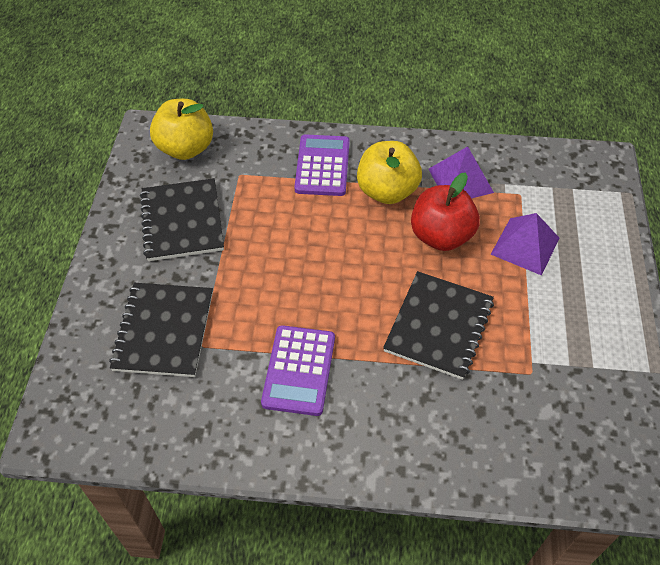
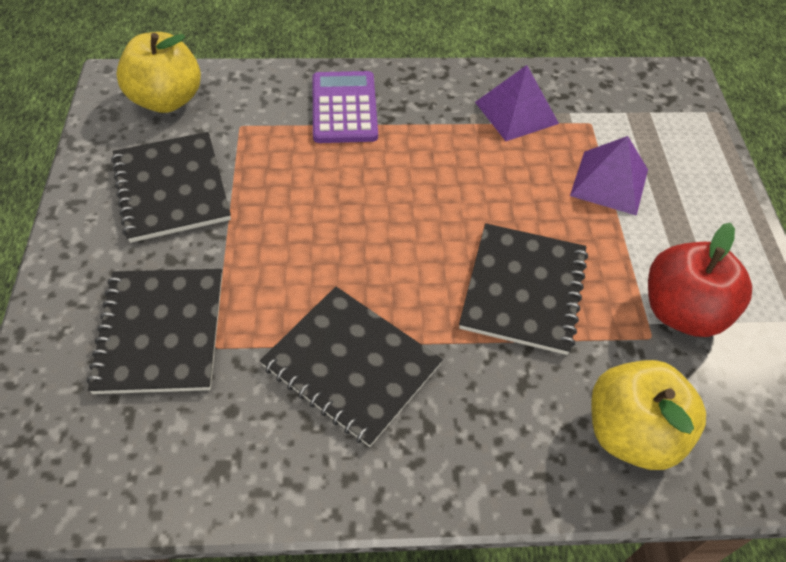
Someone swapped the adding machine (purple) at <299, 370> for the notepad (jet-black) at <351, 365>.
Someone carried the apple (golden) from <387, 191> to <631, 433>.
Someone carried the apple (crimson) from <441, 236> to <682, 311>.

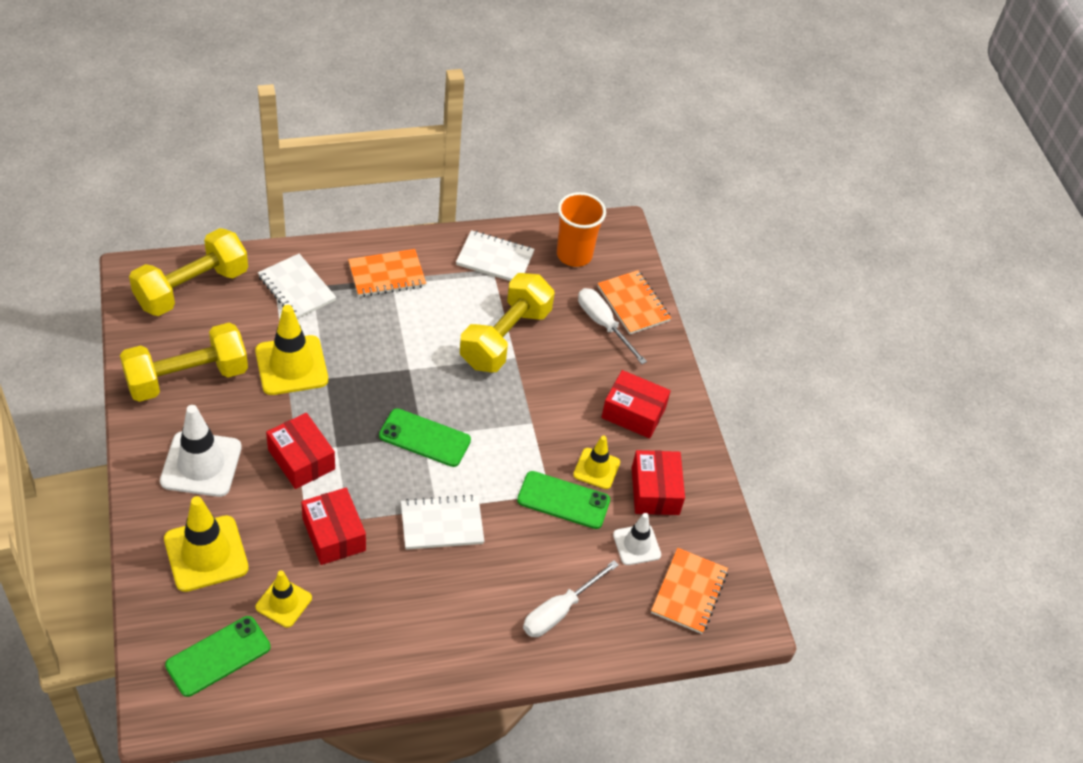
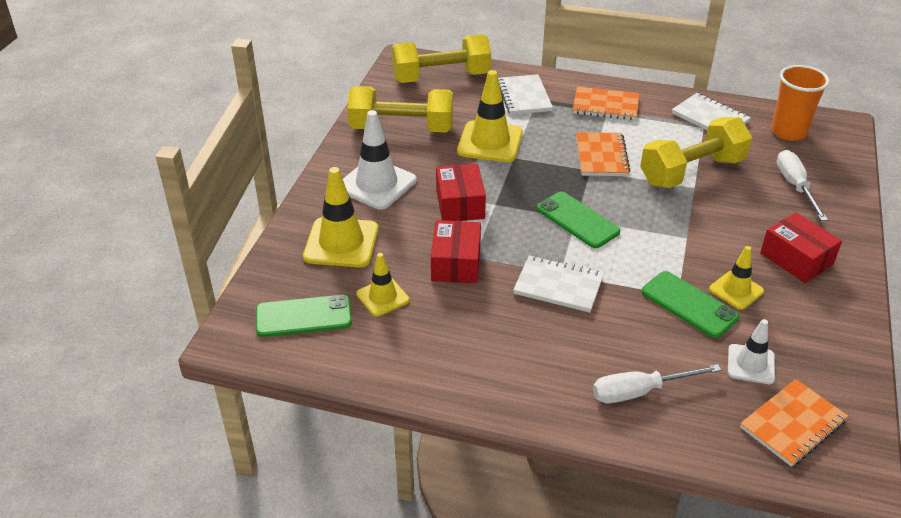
Someone carried the notepad (bright orange) from <633, 304> to <601, 156>.
Someone took away the package (crimson) at <655, 491>.

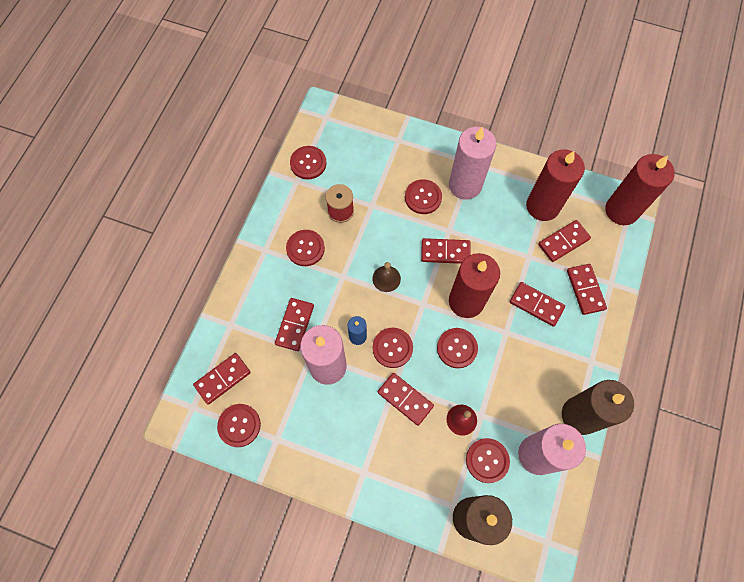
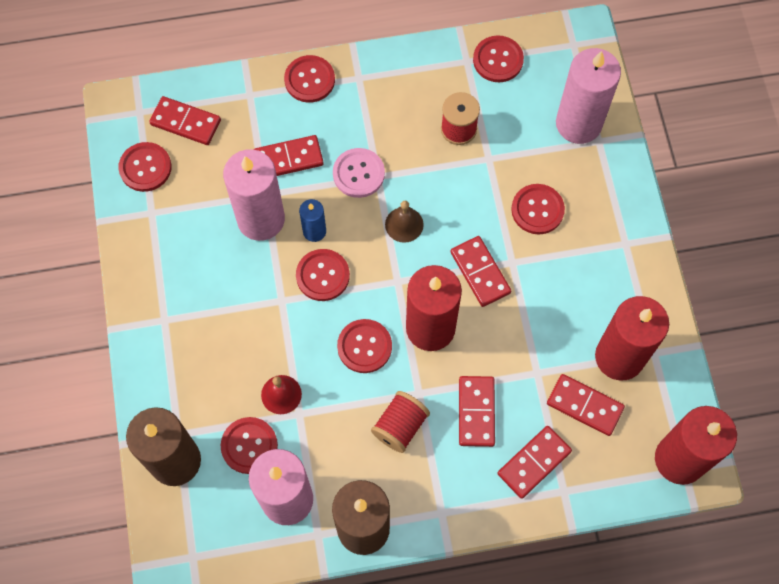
Someone carried the sewing button (crimson) from <305, 248> to <309, 80>.
Someone took away the domino (crimson) at <405, 399>.
Someone carried the wax candle (rosy) from <465, 185> to <578, 123>.
Someone put down the sewing button (rosy) at <358, 174>.
Someone put down the bobbin (crimson) at <400, 426>.

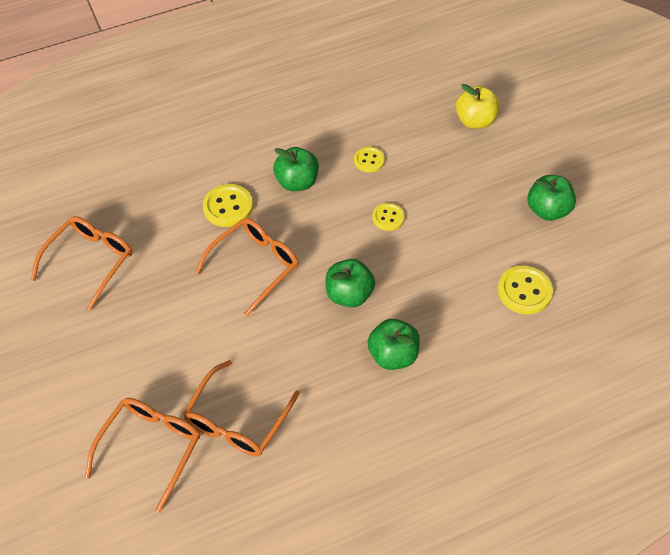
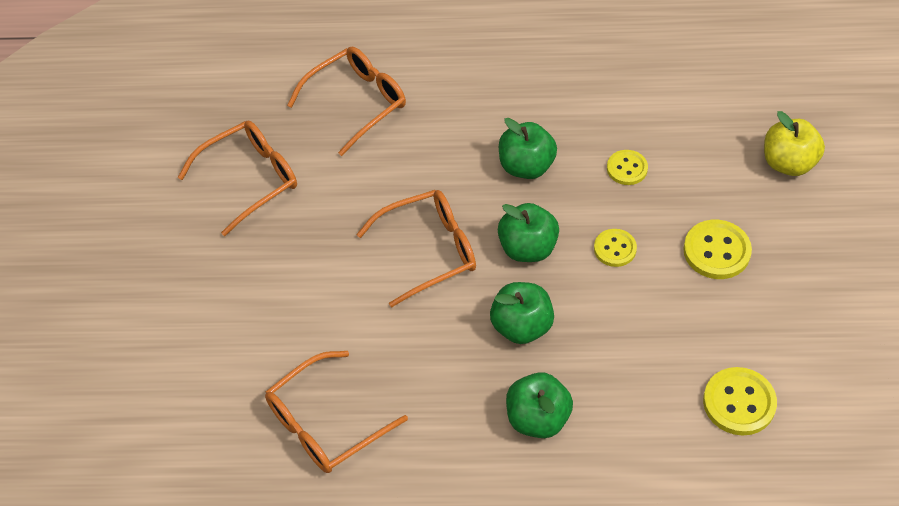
Someone carried the eyeglasses (bright orange) from <151, 448> to <356, 103>.
Someone carried the sewing button (golden) from <228, 207> to <716, 251>.
Someone carried the apple (green) from <548, 210> to <528, 248>.

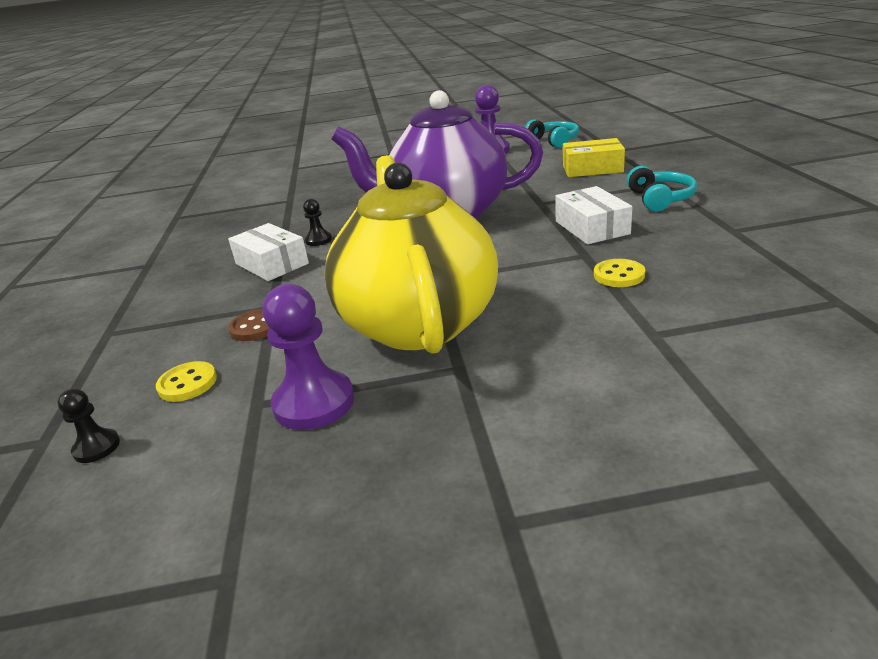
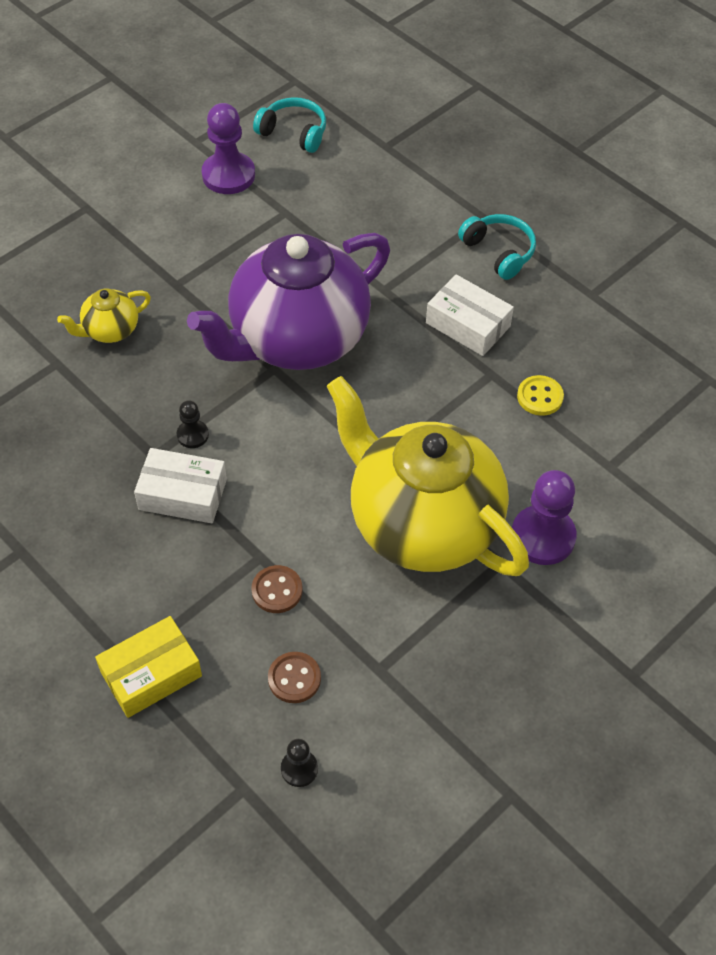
Someone repainted the sewing button (golden) at <187, 383>, which became the sewing button (brown) at <294, 678>.
Someone carried the chess pawn (purple) from <314, 403> to <542, 537>.
Someone carried the package (golden) from <592, 169> to <151, 674>.
Someone put down the china teapot (golden) at <110, 330>.

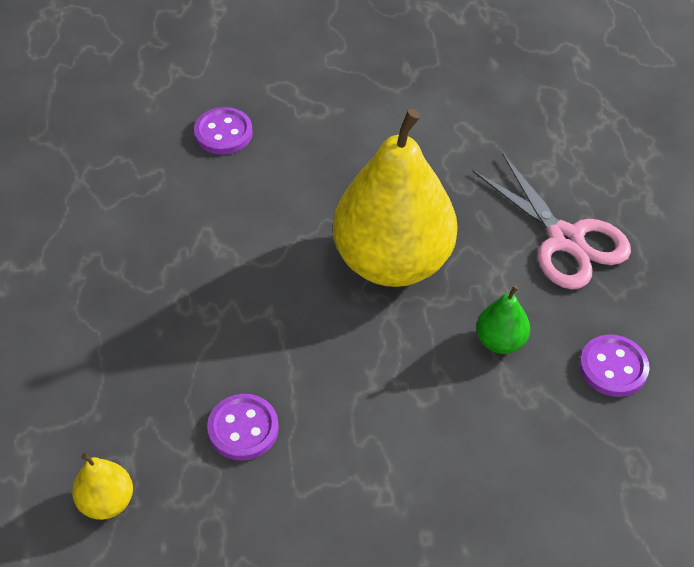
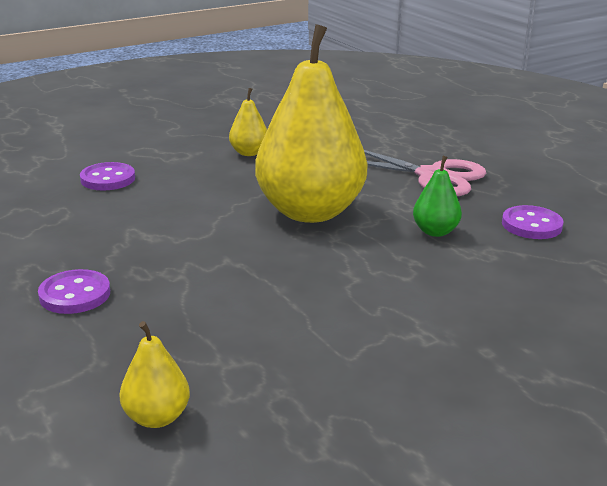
Someone carried the sewing button (purple) from <243, 429> to <75, 294>.
Someone put down the pear fruit (golden) at <249, 153>.

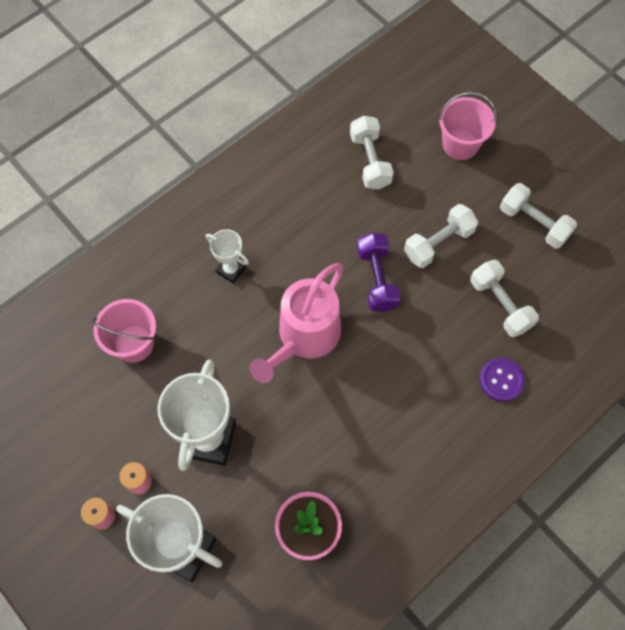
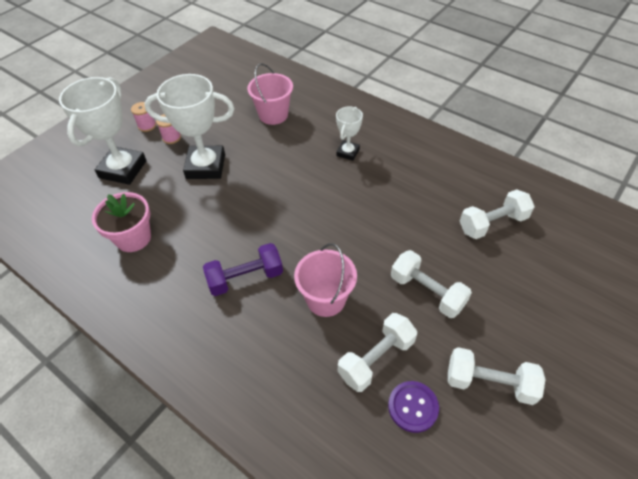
Someone took away the sprinkling can (rosy) at <304, 337>.
Someone carried the dumbbell (purple) from <377, 279> to <245, 278>.
Someone carried the pail (rosy) from <460, 144> to <326, 299>.
Someone carried the sewing button (purple) from <501, 380> to <413, 407>.
Someone rotated the dumbbell (snow-white) at <534, 223> by 75 degrees clockwise.

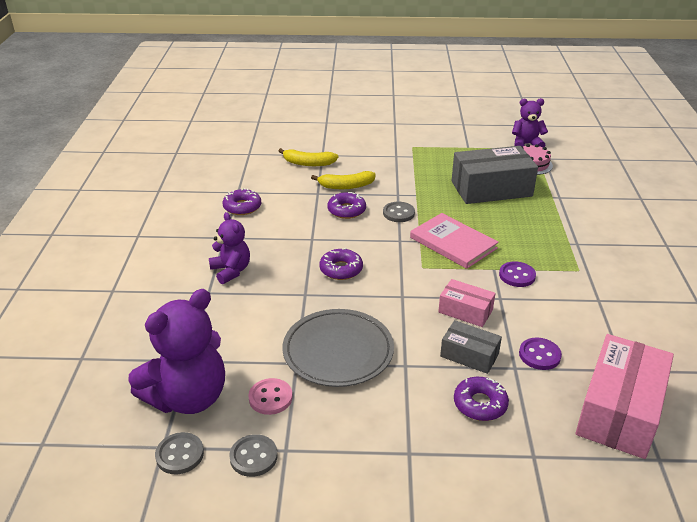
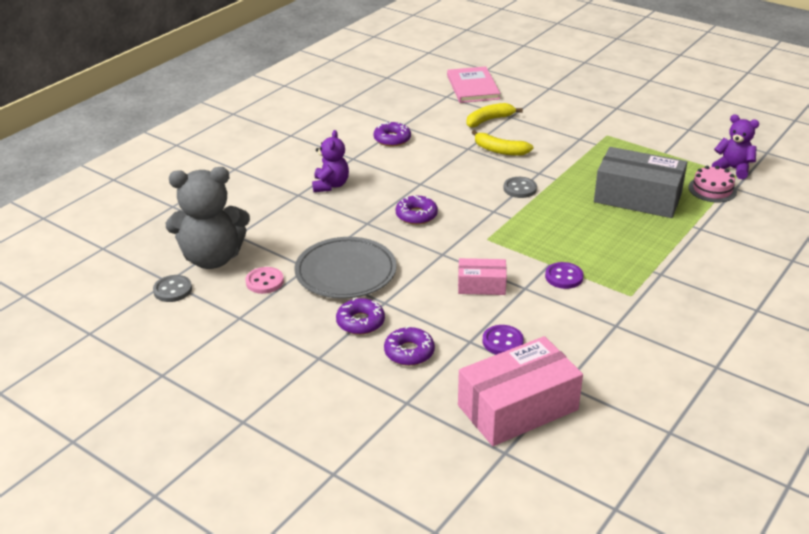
Someone repainted the teddy bear (purple) at <188, 397>, which became the teddy bear (gray) at <212, 258>.
Someone took away the sewing button (gray) at <253, 457>.
Someone rotated the toy banana (golden) at <308, 163> by 105 degrees clockwise.
Someone carried the glazed donut (purple) from <346, 210> to <360, 322>.
Someone carried the book (rosy) from <453, 243> to <473, 87>.
Someone rotated the package (rosy) at <465, 311> by 60 degrees counterclockwise.
Someone took away the package (gray) at <469, 355>.

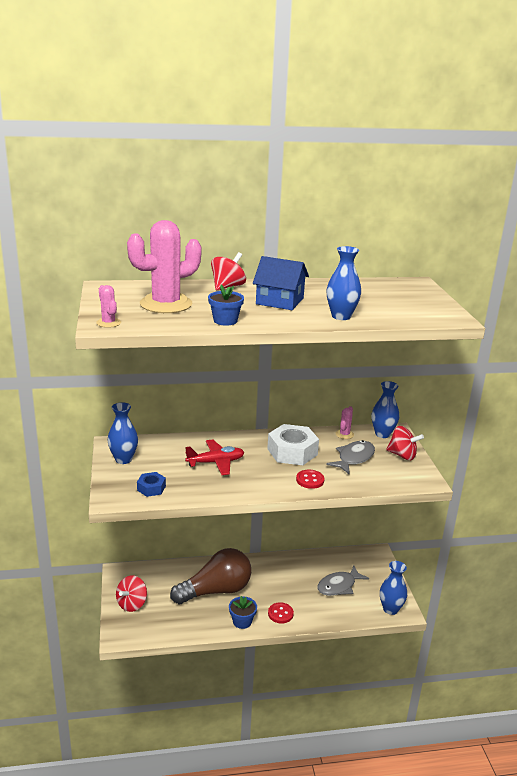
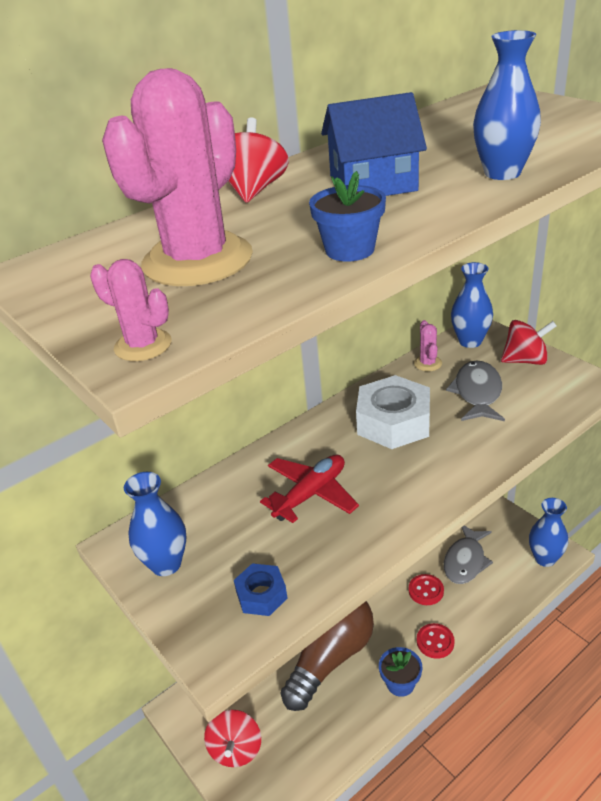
Someone carried the sewing button (crimson) from <310, 480> to <426, 590>.

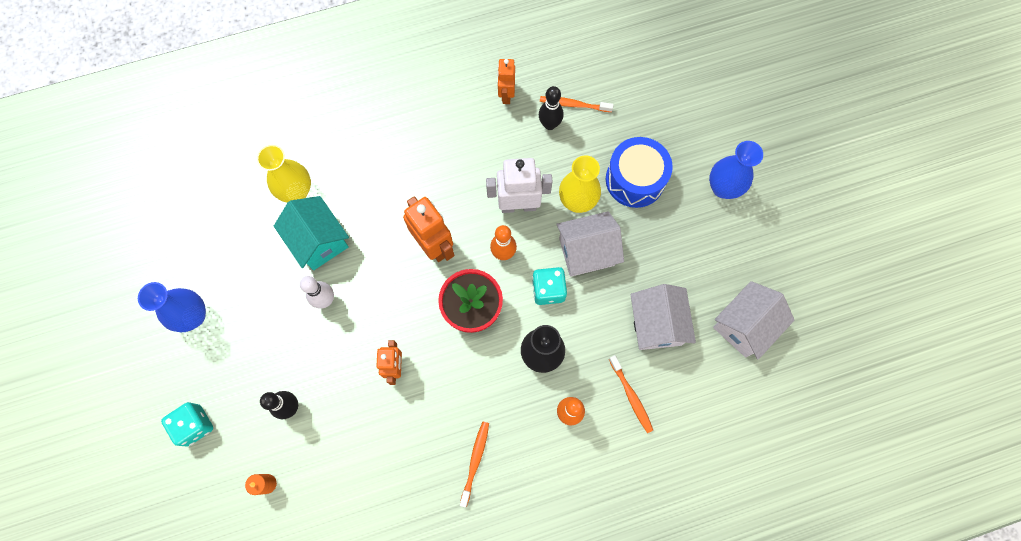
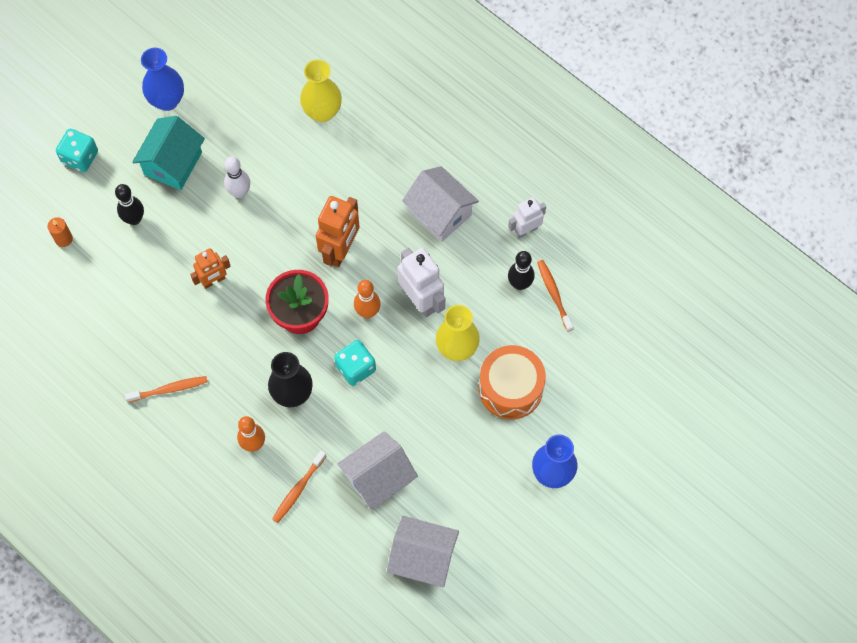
Someone carried the house (turquoise) from <319, 241> to <173, 163>.
Someone repainted the robot figure (bright orange) at <506, 95>, which became the robot figure (snow-white) at <526, 230>.
Someone carried the house (snow-white) from <586, 252> to <440, 213>.
Someone repainted the snare drum (blue) at <635, 179>, which became the snare drum (bright orange) at <510, 388>.

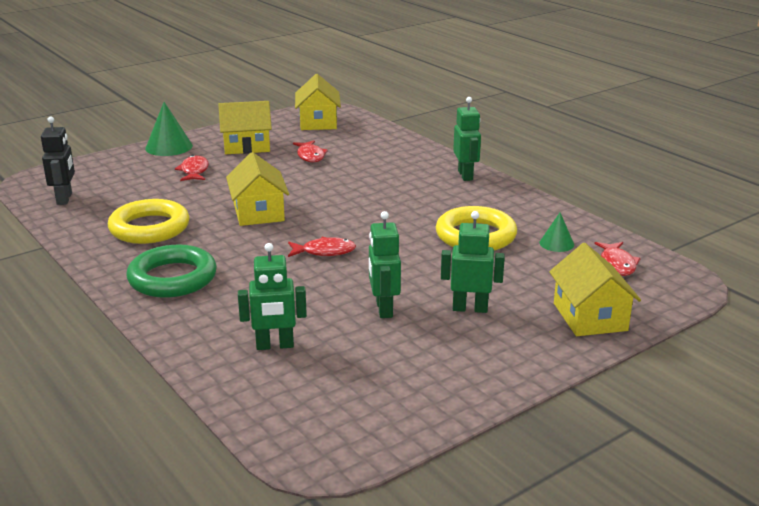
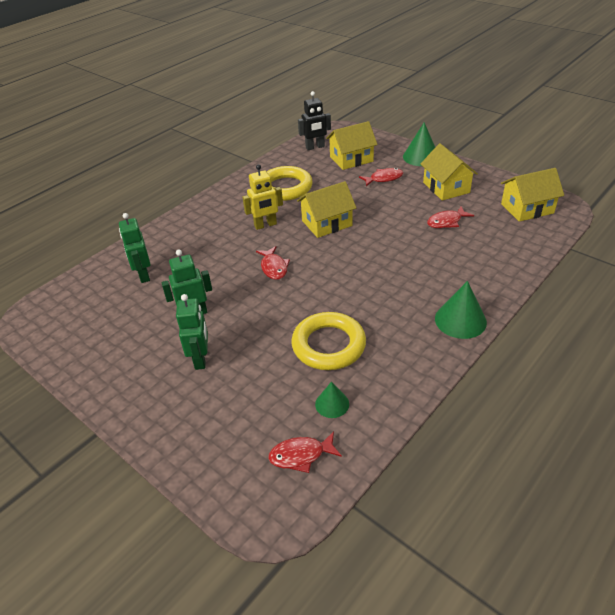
Someone took away the ring (green) at <172, 278>.
Someone swapped the robot figure (green) at <465, 175> for the cone shape (green) at <460, 320>.
Someone carried the house (golden) from <590, 317> to <351, 159>.
Someone put down the robot figure (golden) at <265, 225>.

